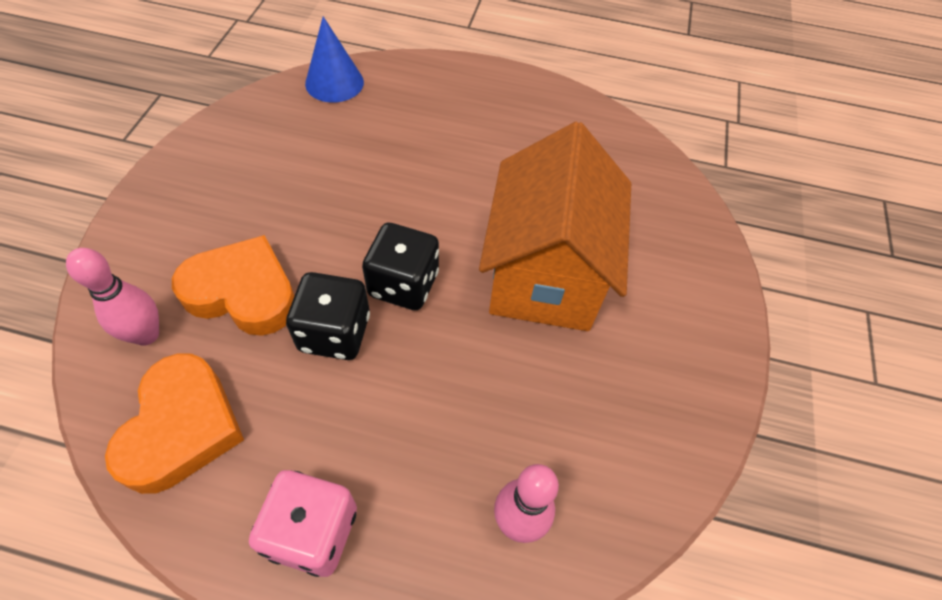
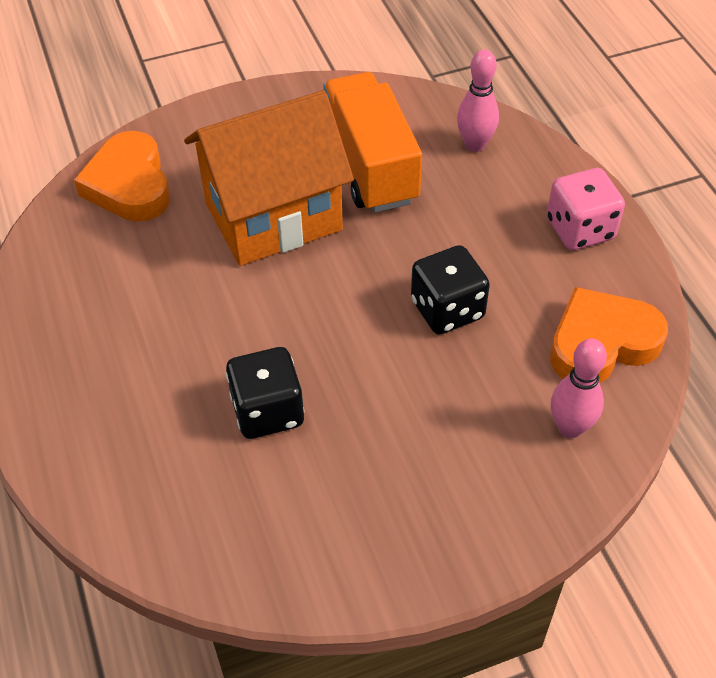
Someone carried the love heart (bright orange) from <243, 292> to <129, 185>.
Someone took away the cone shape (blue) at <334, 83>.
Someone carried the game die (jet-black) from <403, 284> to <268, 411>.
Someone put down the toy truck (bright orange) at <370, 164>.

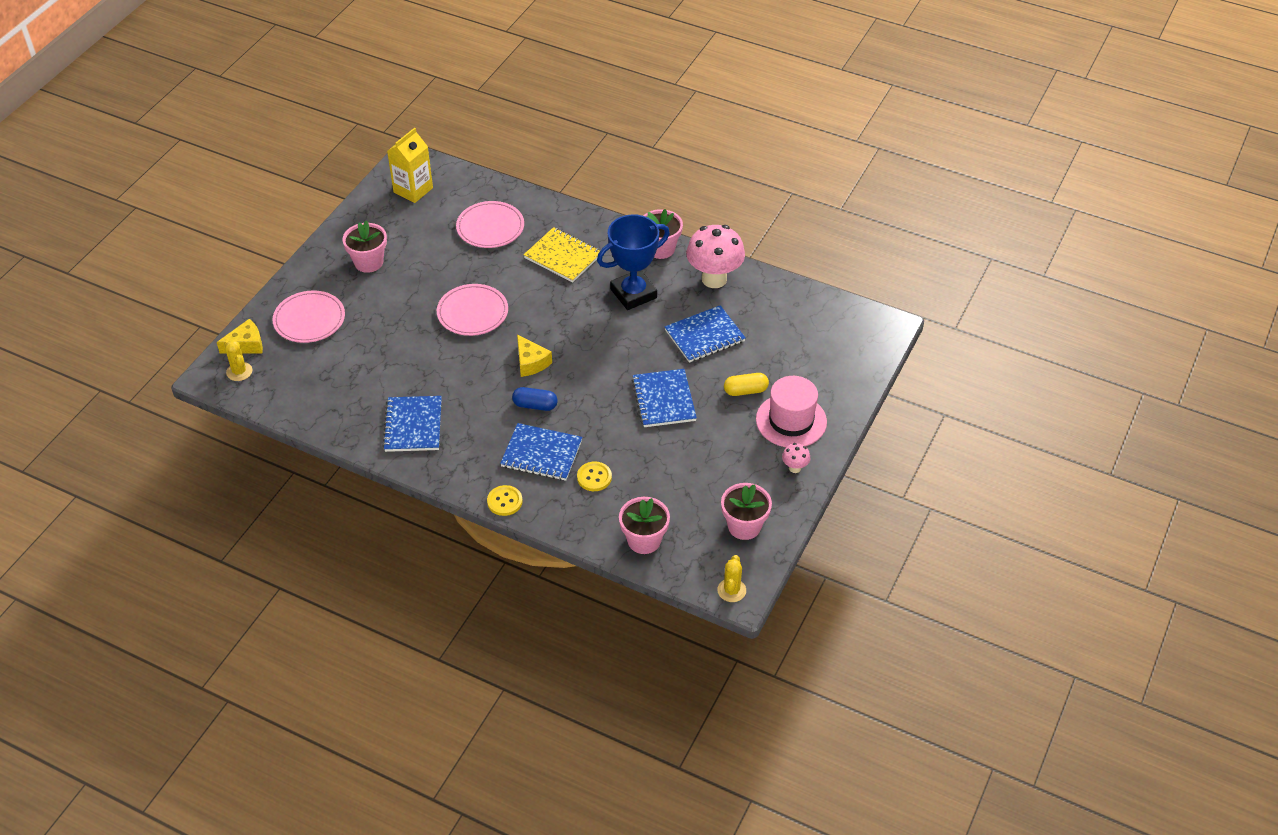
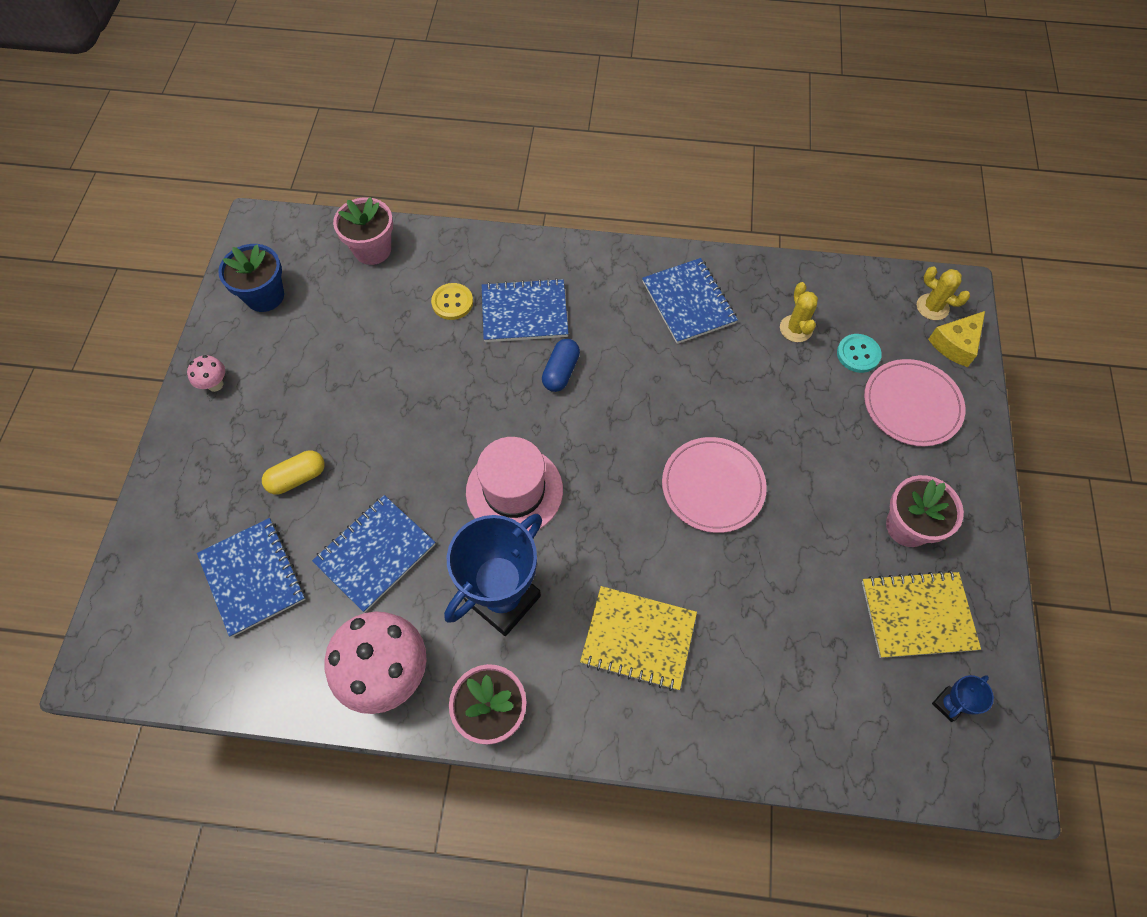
Someone swapped the carton (golden) at <413, 190> for the trophy (blue) at <948, 704>.
Someone took away the flat dish (rosy) at <490, 227>.
Someone took away the sewing button (golden) at <504, 501>.
Someone rotated the pill shape (blue) at <535, 405> by 60 degrees counterclockwise.
Someone took away the cheese (golden) at <531, 362>.
Someone carried the notepad (blue) from <664, 400> to <252, 577>.
Someone carried the prickly plant (golden) from <731, 590> to <796, 329>.
Someone repainted the plant pot (rosy) at <744, 526>, which became the plant pot (blue) at <265, 296>.
Someone carried the top hat (rosy) from <791, 421> to <514, 491>.
Someone put down the sewing button (turquoise) at <858, 354>.
Someone put down the notepad (golden) at <917, 615>.

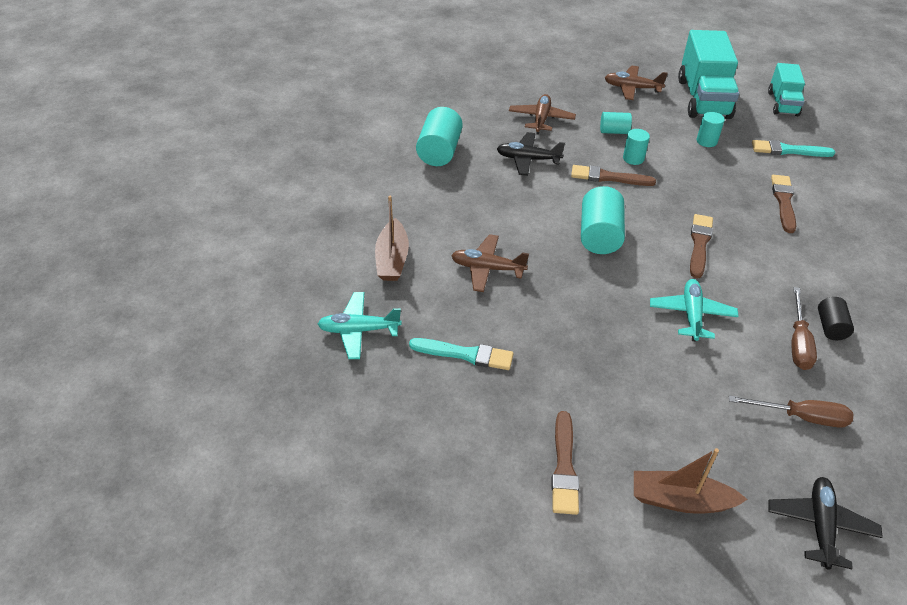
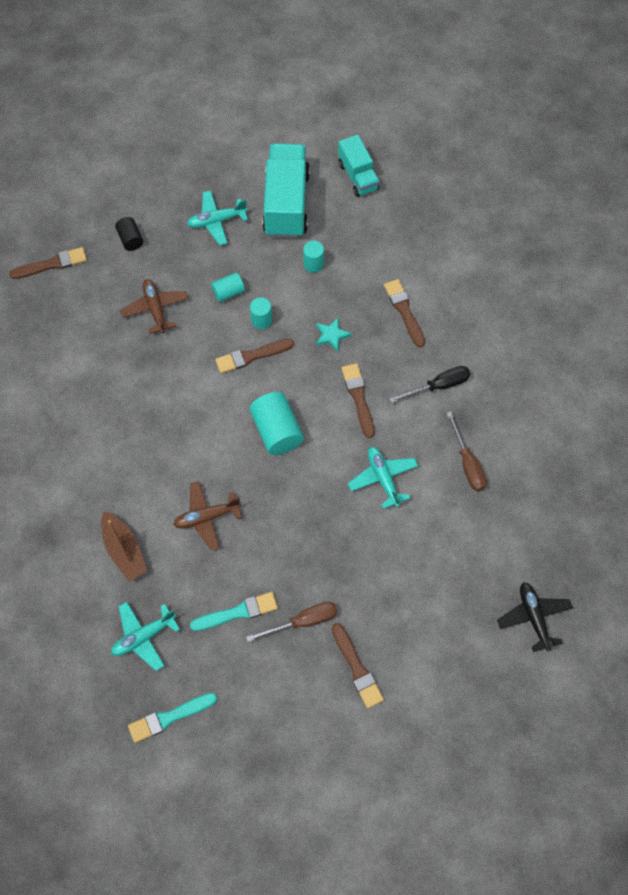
Someone took away the solid cylinder (turquoise) at <439, 151>.
Someone took away the aeroplane (jet-black) at <528, 159>.
Someone repainted the aeroplane (brown) at <632, 88>, which became the aeroplane (turquoise) at <216, 221>.
Someone took away the boat (brown) at <680, 500>.
Someone rotated the toy truck (turquoise) at <703, 98> by 150 degrees counterclockwise.
Someone carried the screwdriver (brown) from <801, 417> to <303, 621>.
Someone carried the paintbrush (turquoise) from <788, 150> to <169, 717>.
Someone carried the solid cylinder (jet-black) from <830, 327> to <130, 239>.
Someone put down the paintbrush (brown) at <52, 264>.
Someone put down the star shape (turquoise) at <331, 335>.
Someone put down the screwdriver (jet-black) at <438, 386>.

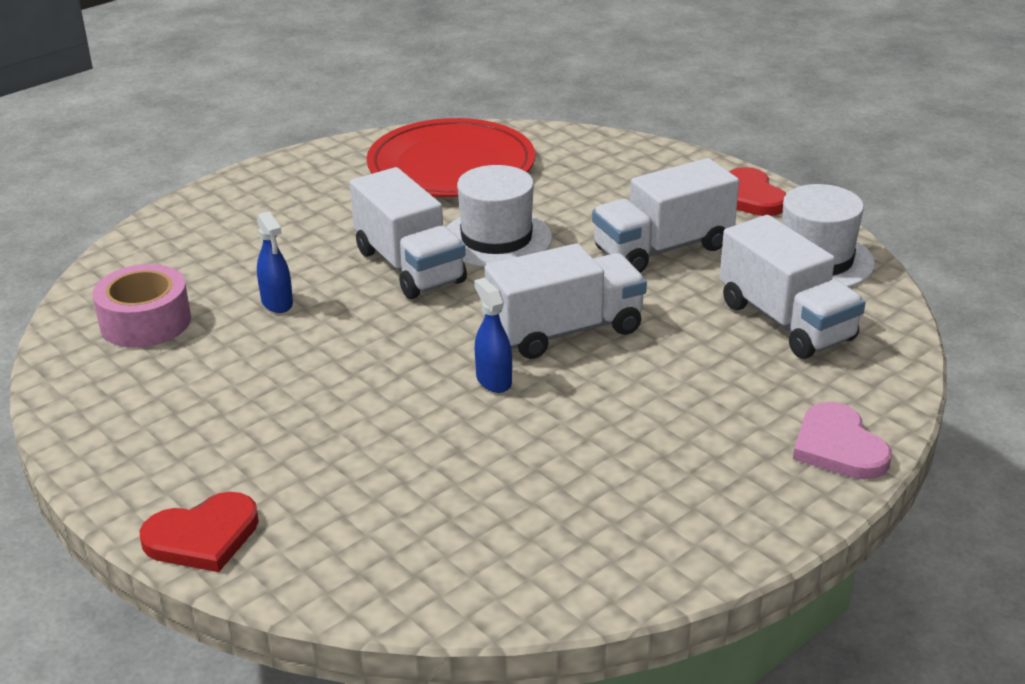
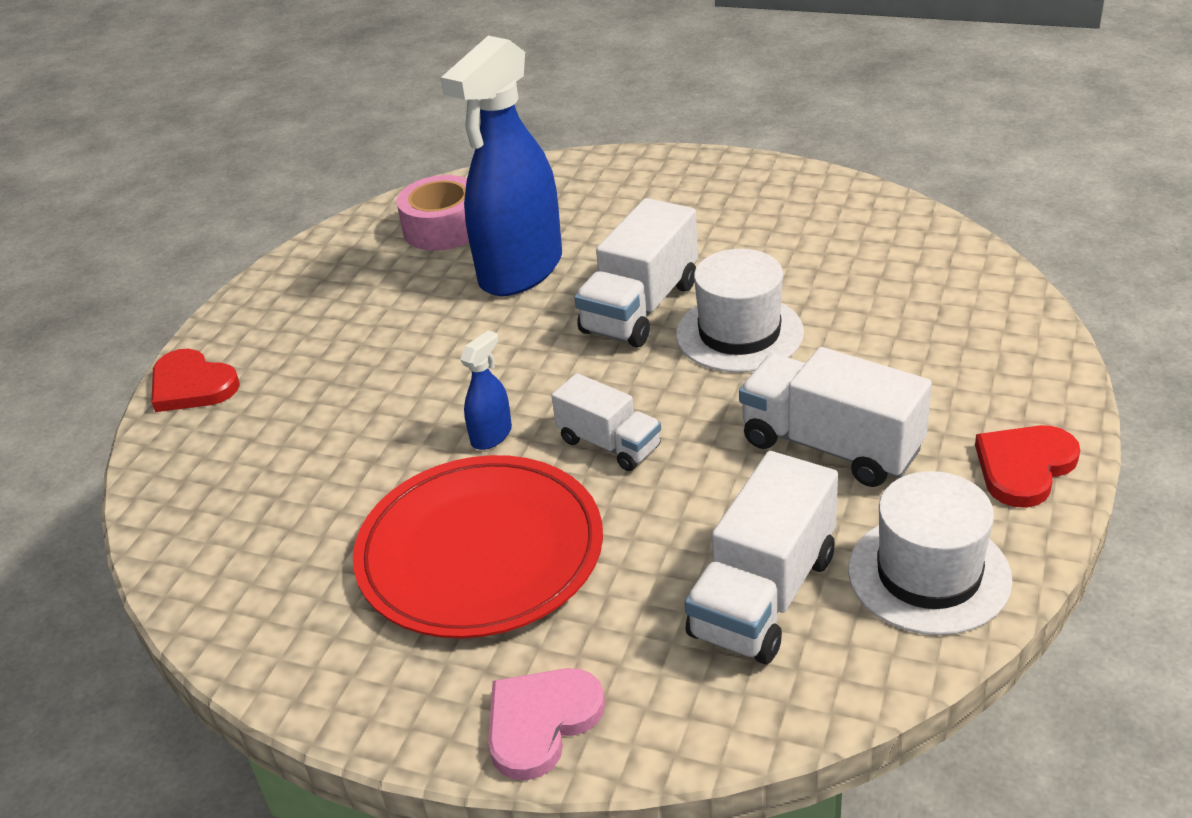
Someone scaled the sprayer (blue) at <277, 303> by 2.45.
Someone carried the flat dish (crimson) from <451, 165> to <480, 552>.
Someone scaled the toy truck (snow-white) at <565, 331> by 0.62.

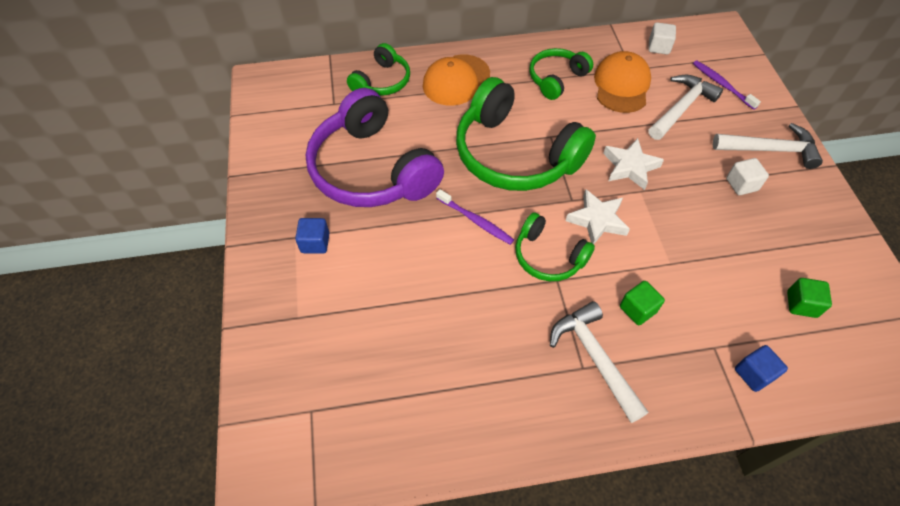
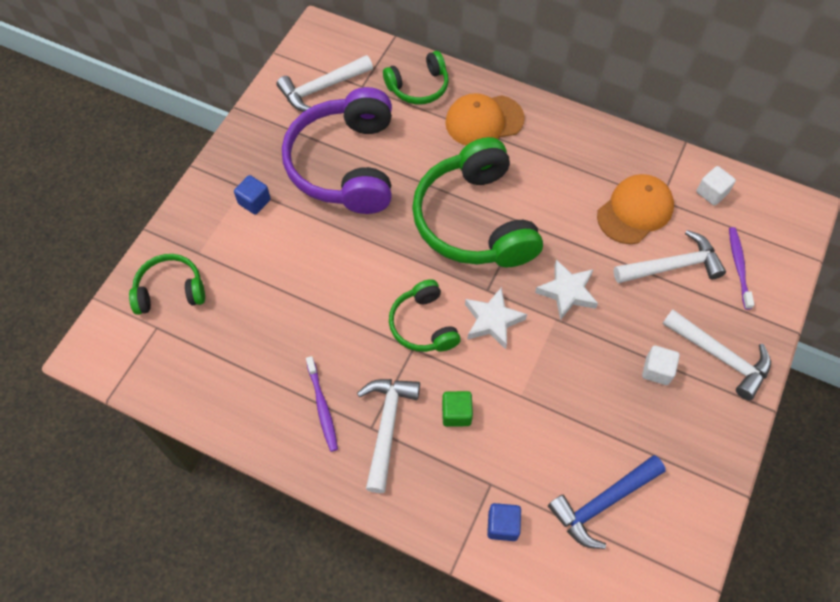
Someone carried the toothbrush (purple) from <476, 221> to <322, 407>.
Someone carried the headphones (green) from <556, 79> to <170, 291>.
Someone swapped the block (green) at <801, 304> for the carpenter's hammer (blue) at <602, 503>.
Someone put down the carpenter's hammer (snow-white) at <322, 88>.

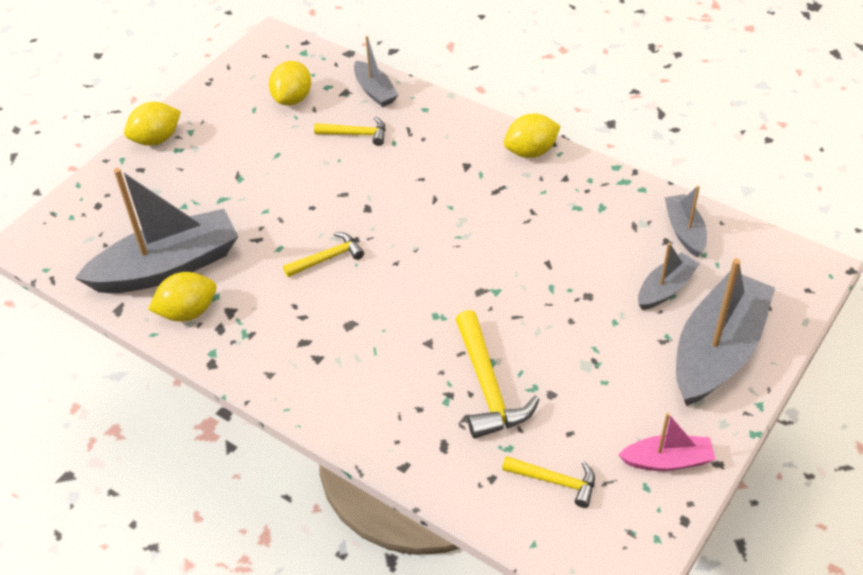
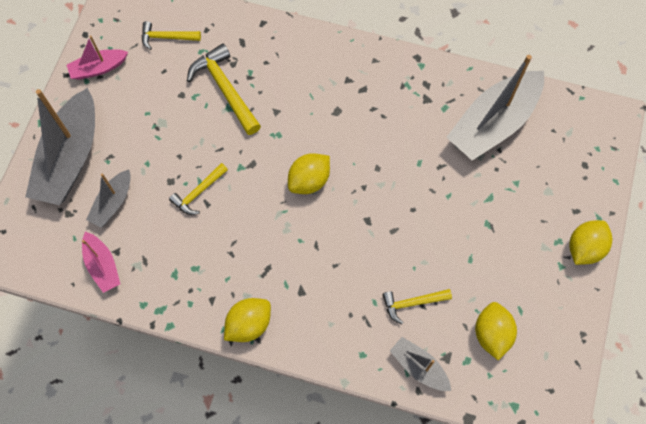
Someone carried the toy lemon (golden) from <188, 312> to <309, 181>.
Someone carried the carpenter's hammer (golden) from <327, 258> to <198, 193>.
Someone repainted the boat (gray) at <684, 231>, which became the boat (rosy) at <102, 266>.

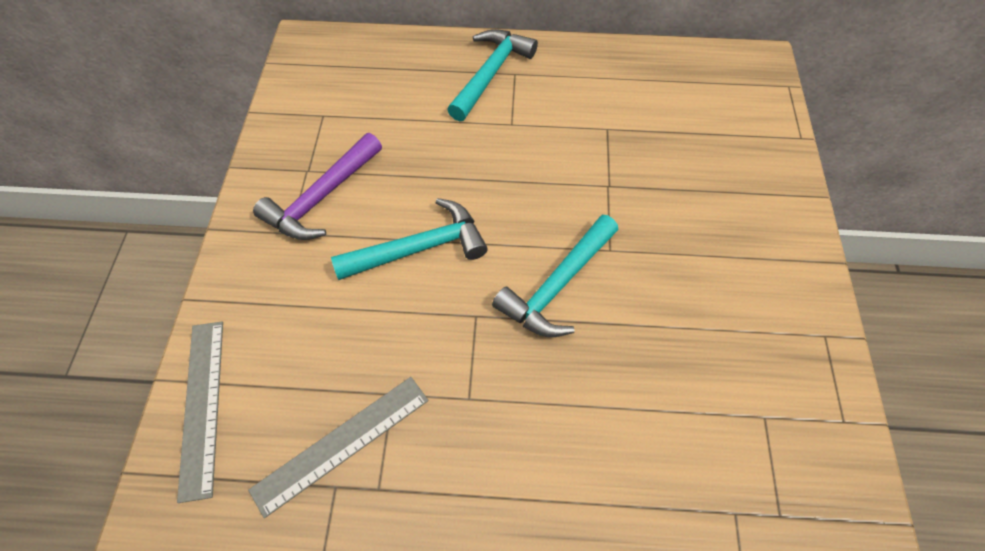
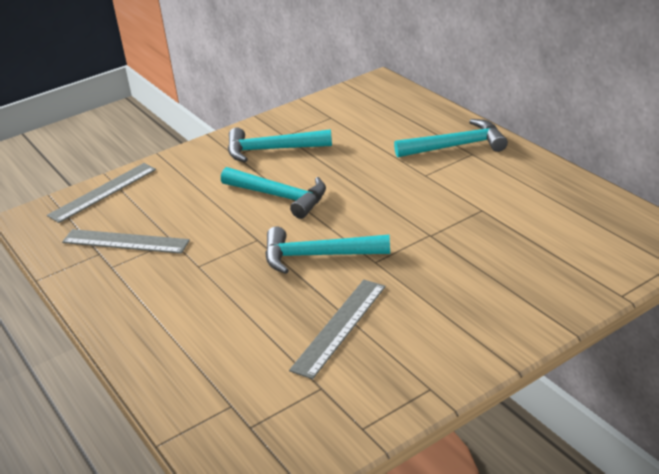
Someone repainted the carpenter's hammer (purple) at <321, 198>, which became the carpenter's hammer (turquoise) at <271, 150>.
Someone put down the straightedge (gray) at <340, 327>.

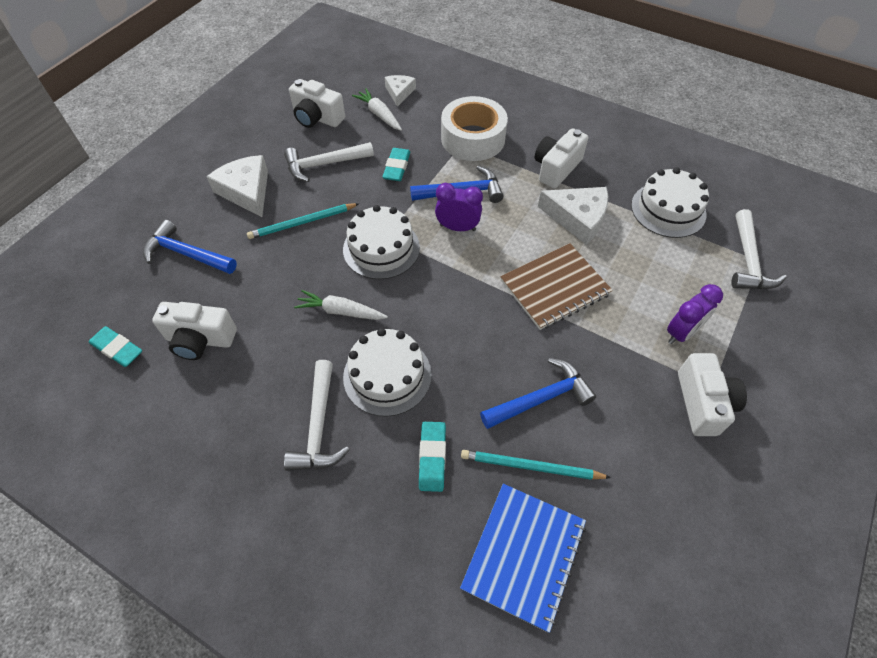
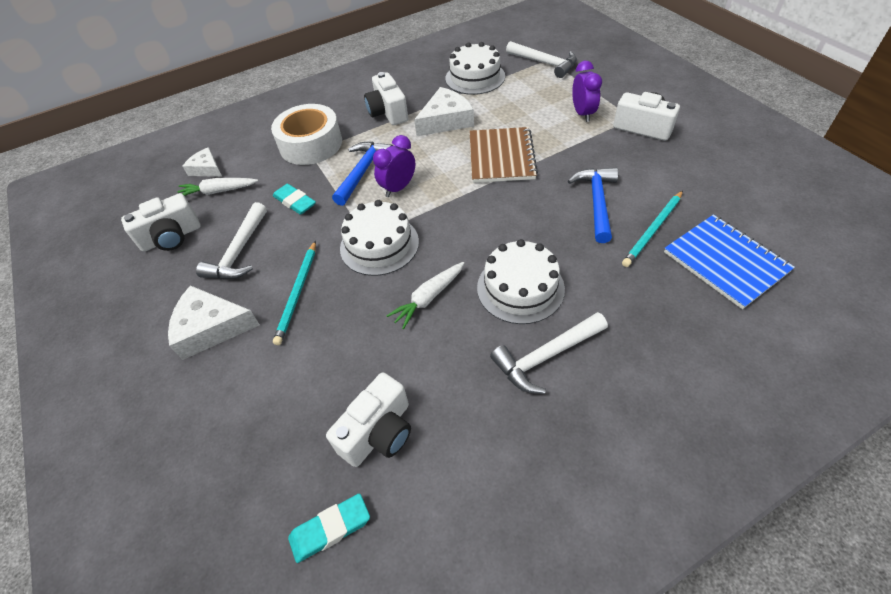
Someone took away the carpenter's hammer (blue) at <186, 254>.
Someone rotated the carpenter's hammer (snow-white) at <319, 426> by 120 degrees clockwise.
Someone took away the pencil eraser (turquoise) at <432, 457>.

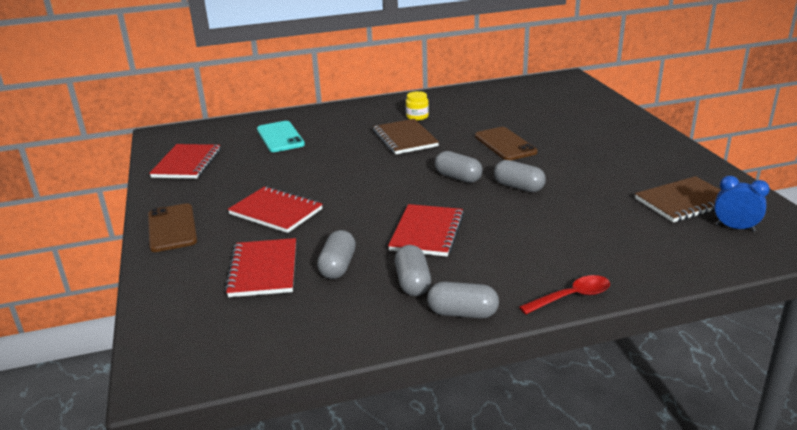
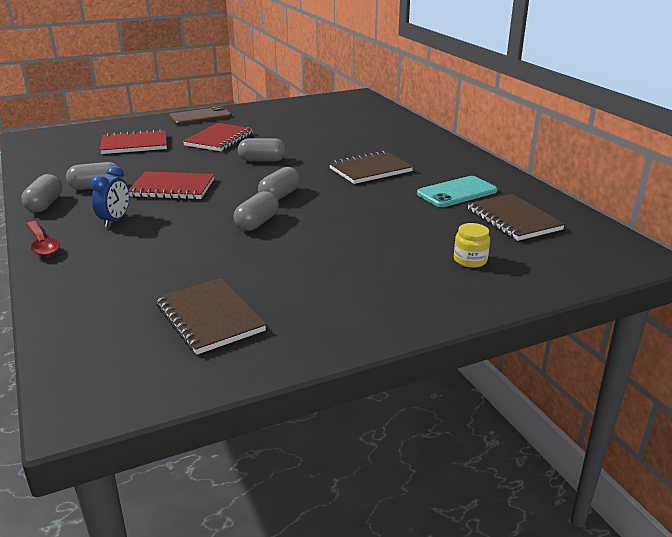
Someone took away the notepad (crimson) at <187, 163>.
Someone carried the phone (turquoise) from <280, 137> to <457, 192>.
Someone carried the pill shape (gray) from <338, 266> to <262, 160>.
Someone carried the jam jar (golden) from <417, 116> to <470, 260>.
Someone took away the phone (brown) at <505, 144>.
Someone carried the bedside clock (blue) from <735, 228> to <115, 220>.
Someone put down the notepad (brown) at <513, 219>.

